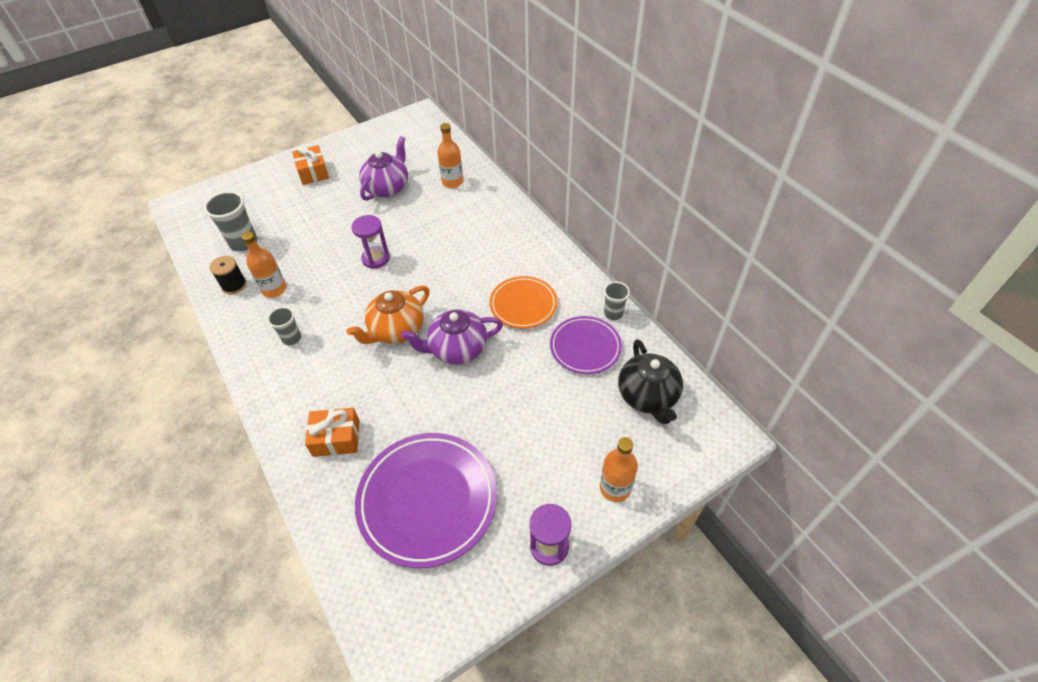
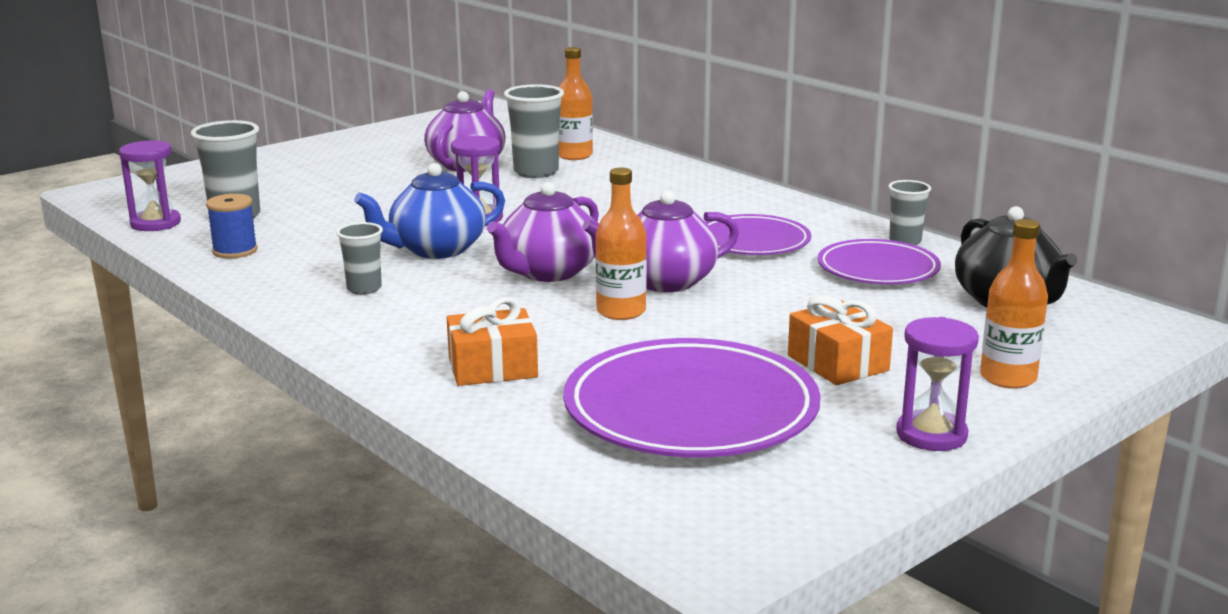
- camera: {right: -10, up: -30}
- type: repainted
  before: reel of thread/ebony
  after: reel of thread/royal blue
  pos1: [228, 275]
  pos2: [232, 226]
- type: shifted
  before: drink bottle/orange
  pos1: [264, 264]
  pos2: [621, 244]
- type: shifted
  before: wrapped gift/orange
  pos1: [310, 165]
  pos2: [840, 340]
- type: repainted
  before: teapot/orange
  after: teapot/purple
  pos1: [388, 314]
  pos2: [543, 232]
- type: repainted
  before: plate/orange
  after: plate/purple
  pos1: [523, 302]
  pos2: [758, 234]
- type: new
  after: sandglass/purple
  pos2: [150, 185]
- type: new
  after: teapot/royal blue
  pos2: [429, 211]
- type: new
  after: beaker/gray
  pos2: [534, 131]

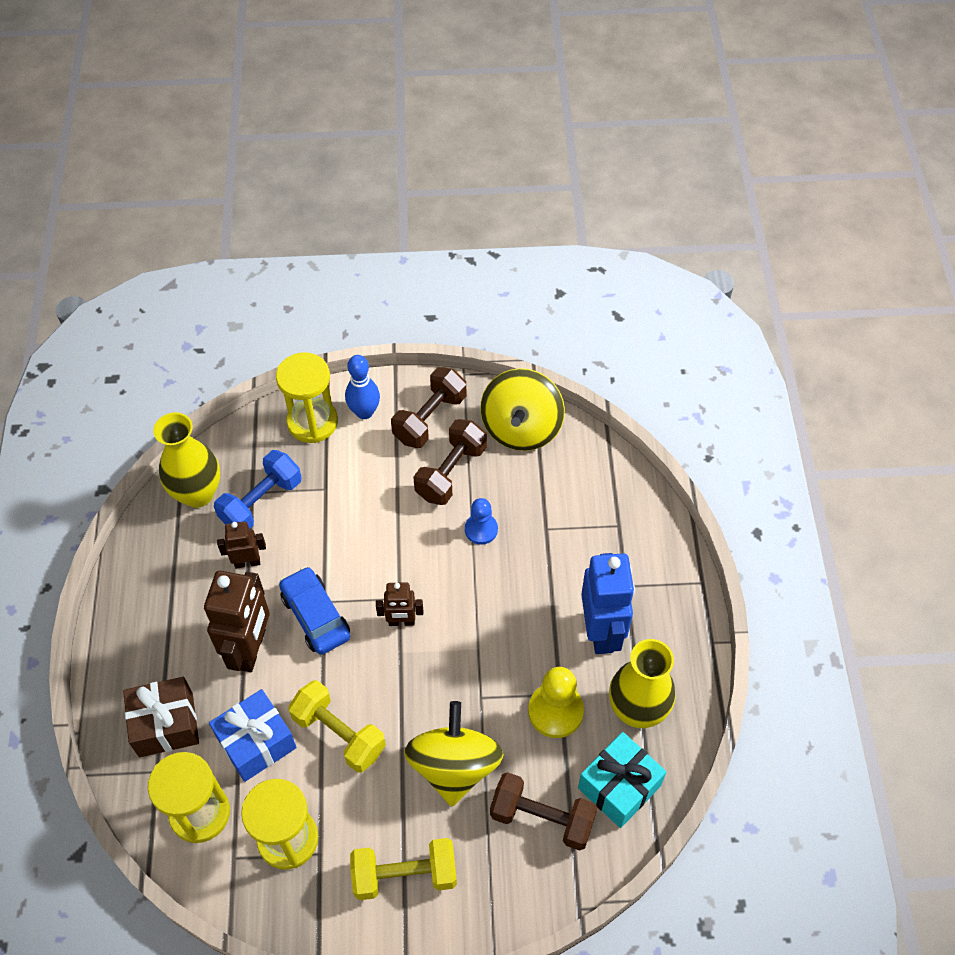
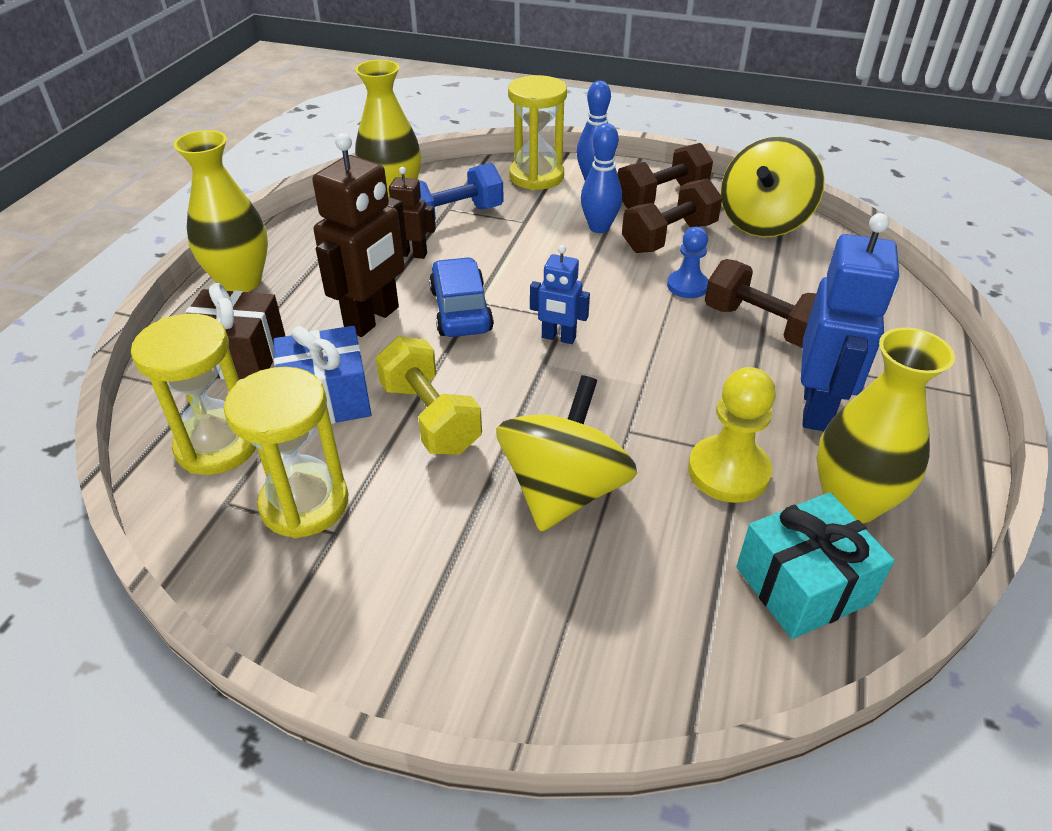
- camera: {right: 20, up: -15}
- type: gone
  before: dumbbell/yellow
  pos1: [403, 869]
- type: repainted
  before: toy robot/brown
  after: toy robot/royal blue
  pos1: [399, 604]
  pos2: [560, 294]
- type: shifted
  before: dumbbell/brown
  pos1: [543, 811]
  pos2: [760, 303]
- type: new
  after: vase/yellow
  pos2: [221, 211]
- type: new
  after: tenpin/royal blue
  pos2: [601, 178]

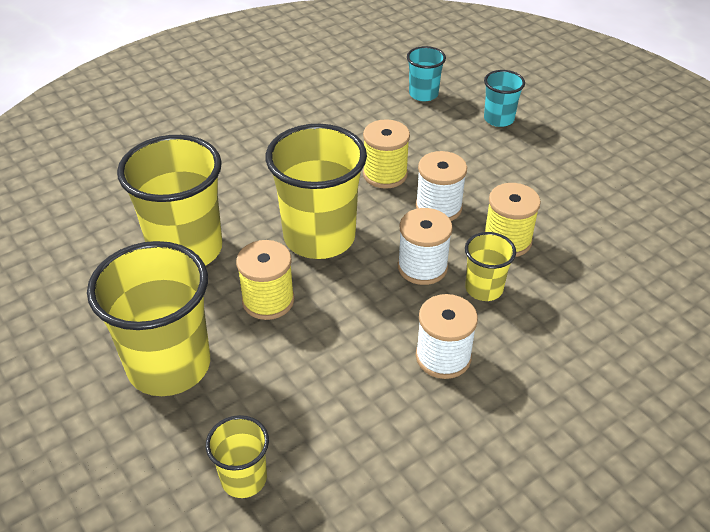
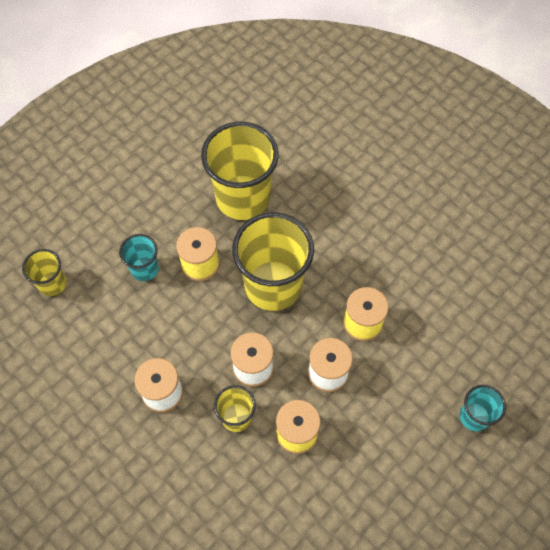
- camera: {right: 80, up: 20}
- type: gone
  before: beaker/yellow
  pos1: [148, 318]
- type: shifted
  before: beaker/teal
  pos1: [426, 74]
  pos2: [139, 257]

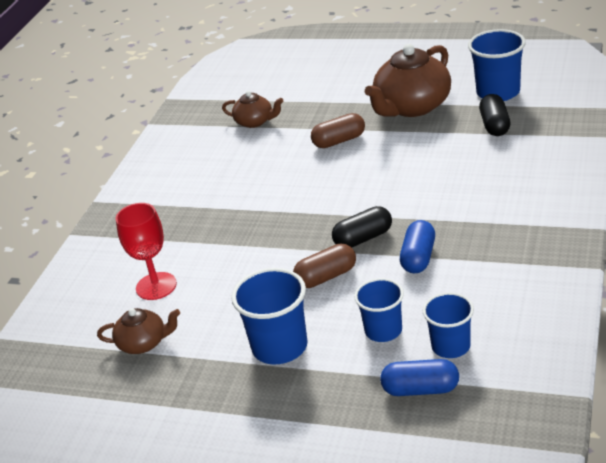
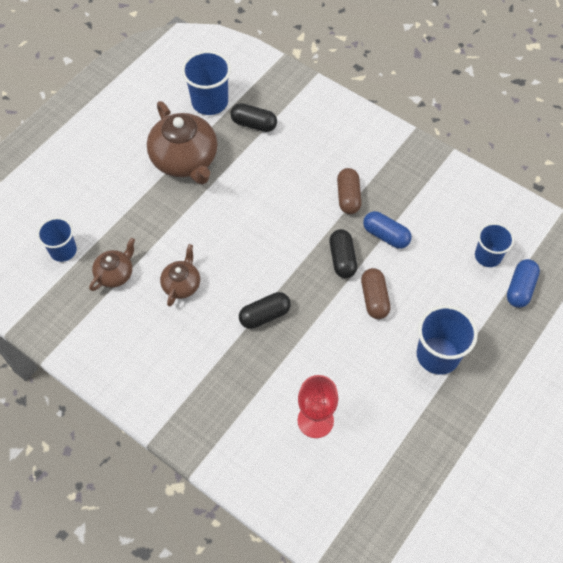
- camera: {right: -75, up: 25}
- type: shifted
  before: teapot/brown
  pos1: [138, 331]
  pos2: [180, 275]
- type: shifted
  before: capsule/brown
  pos1: [338, 130]
  pos2: [349, 191]
- type: shifted
  before: beaker/royal blue
  pos1: [379, 310]
  pos2: [57, 239]
- type: new
  after: capsule/ebony
  pos2: [265, 310]

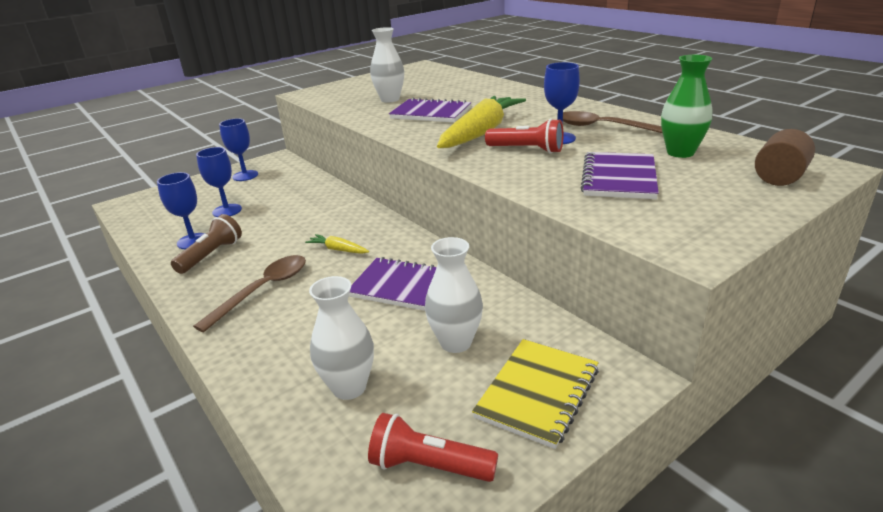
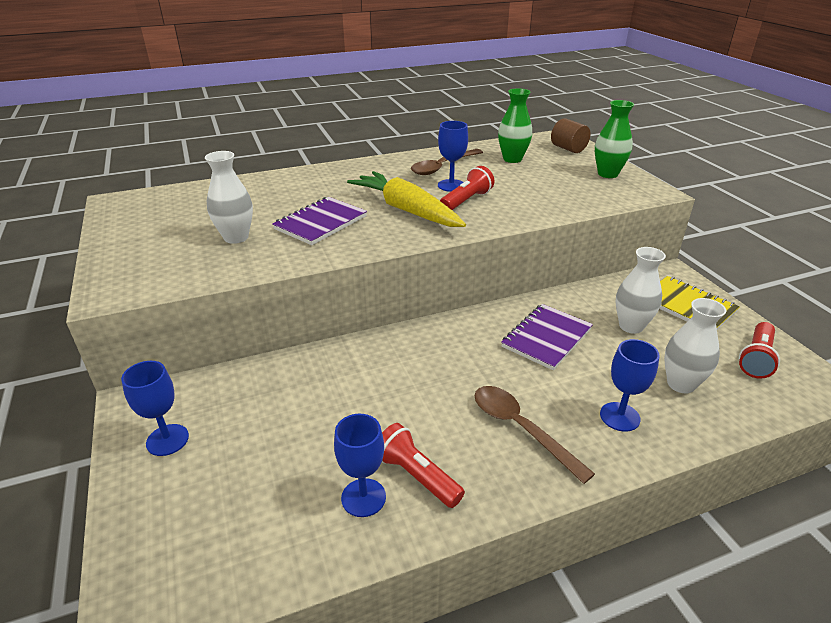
- camera: {right: -75, up: 5}
- type: repainted
  before: flashlight/brown
  after: flashlight/scarlet
  pos1: [206, 244]
  pos2: [423, 465]
- type: shifted
  before: chalice/royal blue
  pos1: [219, 182]
  pos2: [630, 385]
- type: gone
  before: carrot/yellow
  pos1: [337, 244]
- type: gone
  before: notebook/purple
  pos1: [620, 175]
- type: new
  after: vase/emerald
  pos2: [614, 139]

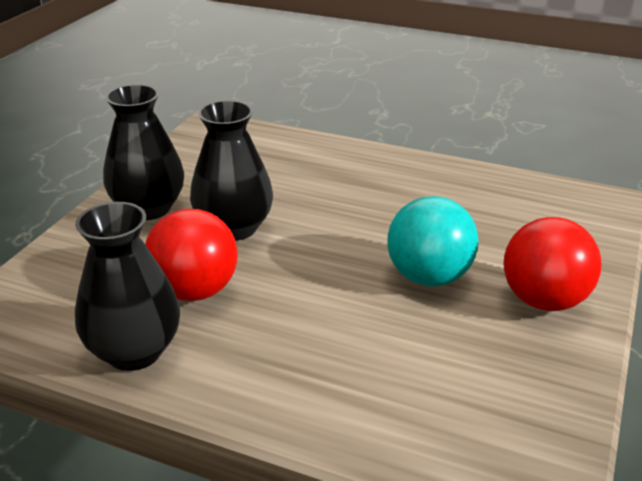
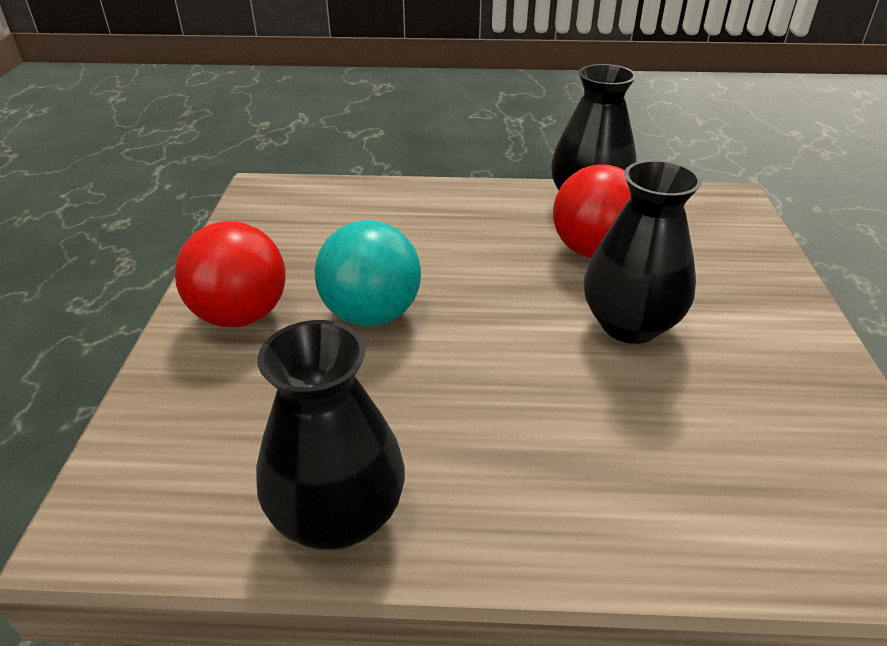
- camera: {right: 160, up: 5}
- type: shifted
  before: vase/ebony
  pos1: [143, 152]
  pos2: [330, 435]

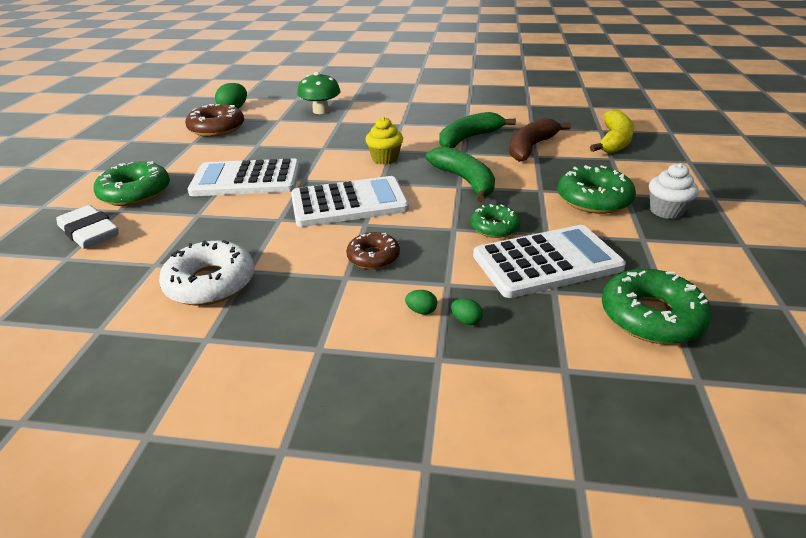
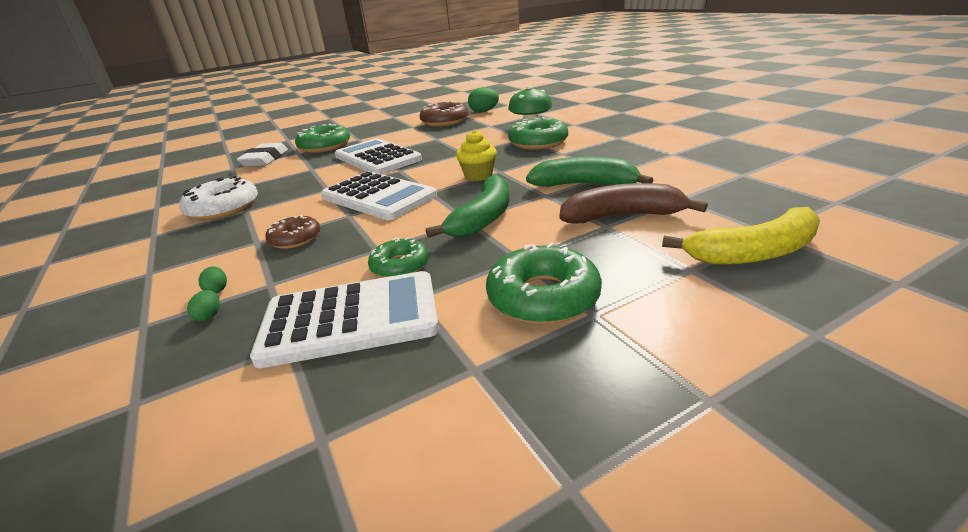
- camera: {right: 55, up: -5}
- type: rotated
  before: adding machine/pure white
  pos1: [549, 261]
  pos2: [344, 319]
  turn: -45
- type: shifted
  before: glazed donut/emerald
  pos1: [657, 306]
  pos2: [538, 133]
- type: gone
  before: fairy cake/pure white
  pos1: [674, 191]

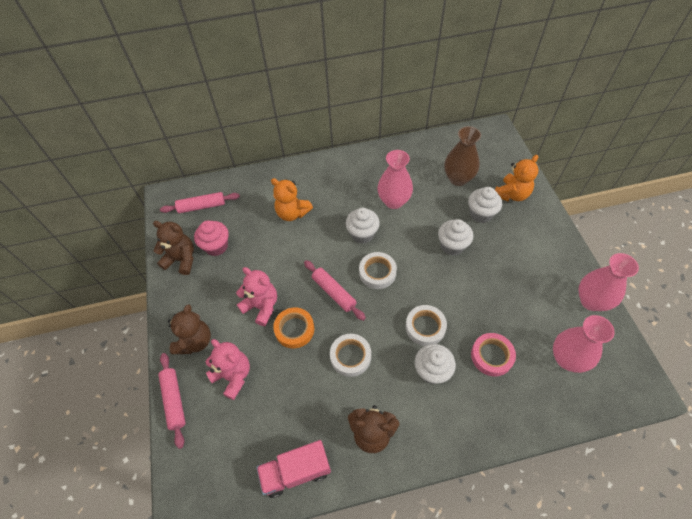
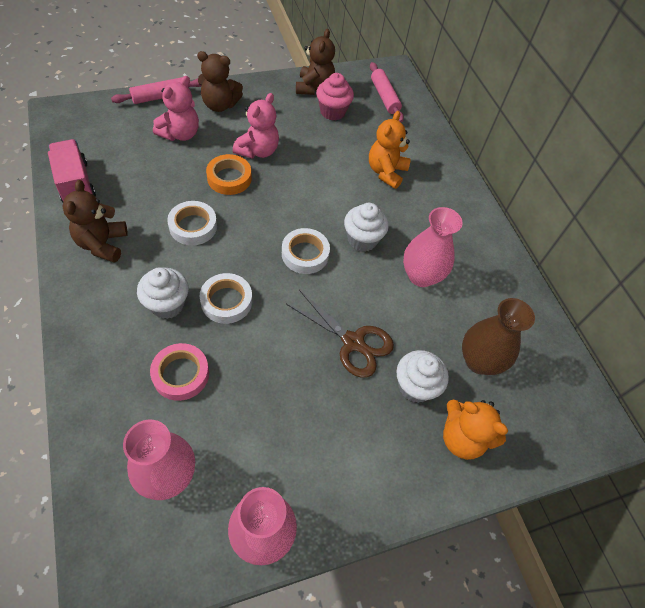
- camera: {right: 75, up: 0}
- type: gone
  before: rolling pin/rosy
  pos1: [335, 290]
- type: swapped
  before: fairy cake/pure white
  after: scissors/brown
  pos1: [455, 237]
  pos2: [340, 334]

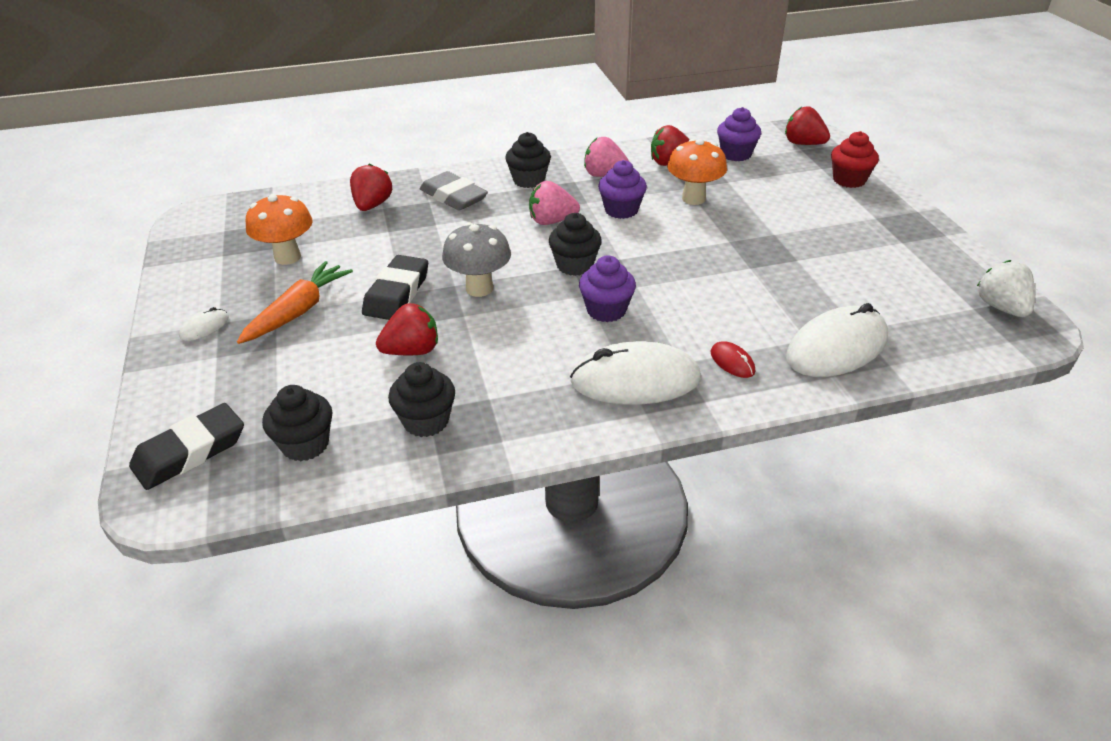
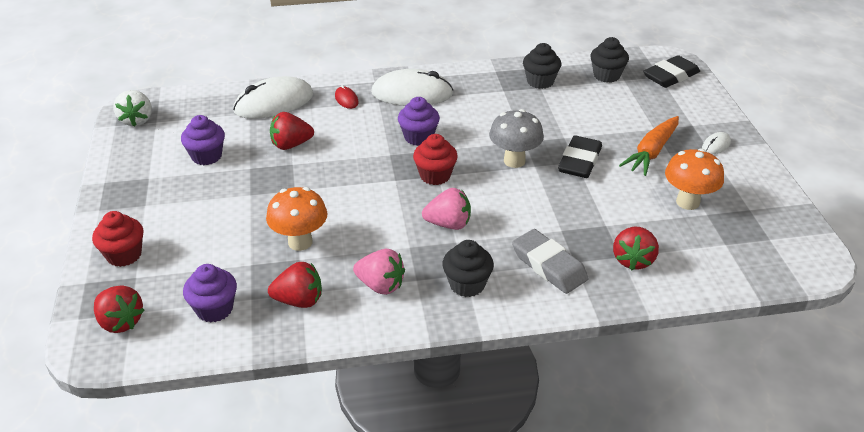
- camera: {right: -175, up: 0}
- type: shifted
  before: toy strawberry/scarlet
  pos1: [407, 329]
  pos2: [292, 131]
- type: repainted
  before: fairy cake/ebony
  after: fairy cake/scarlet
  pos1: [575, 244]
  pos2: [435, 159]
- type: shifted
  before: fairy cake/purple
  pos1: [622, 189]
  pos2: [203, 140]

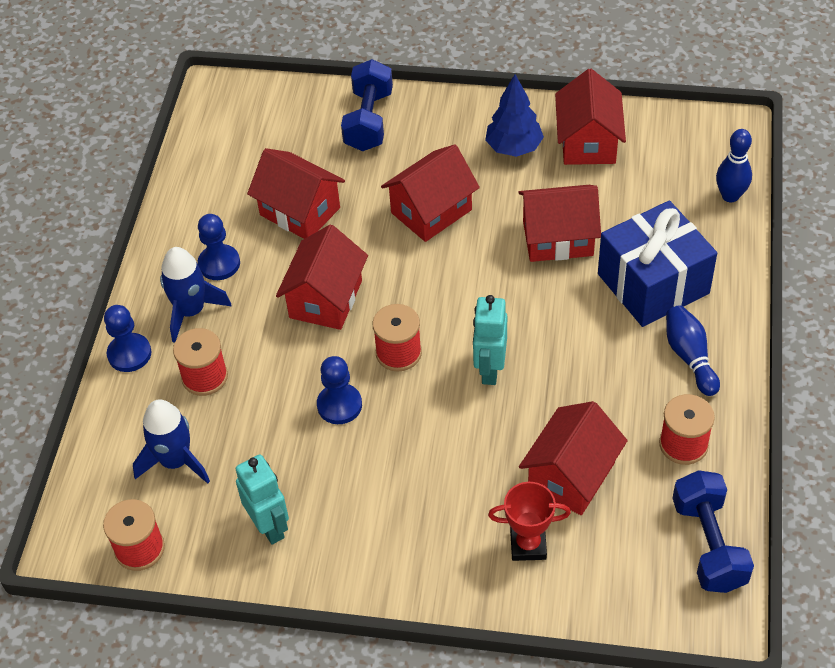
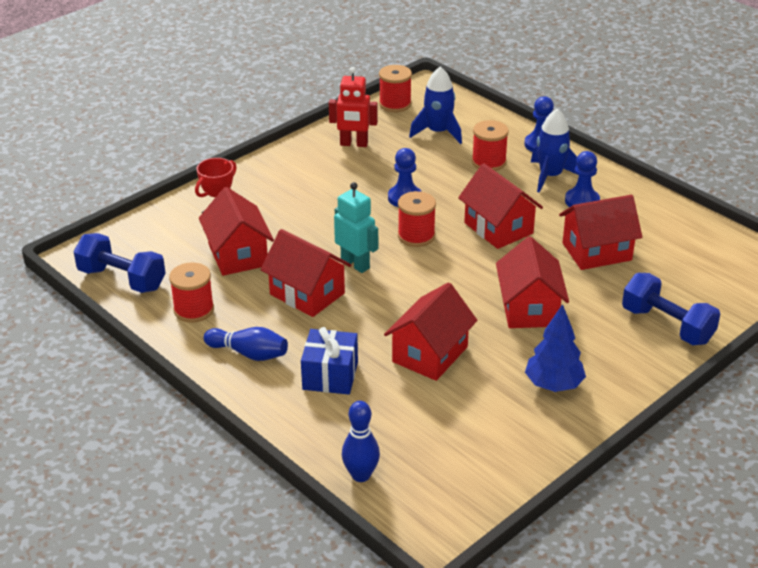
- camera: {right: 125, up: -15}
- type: repainted
  before: toy robot/teal
  after: toy robot/scarlet
  pos1: [262, 499]
  pos2: [353, 107]
- type: shifted
  before: cottage/scarlet
  pos1: [590, 117]
  pos2: [305, 273]
- type: scaled
  before: wrapped gift/royal blue
  pos1: [657, 263]
  pos2: [329, 360]
  scale: 0.63

